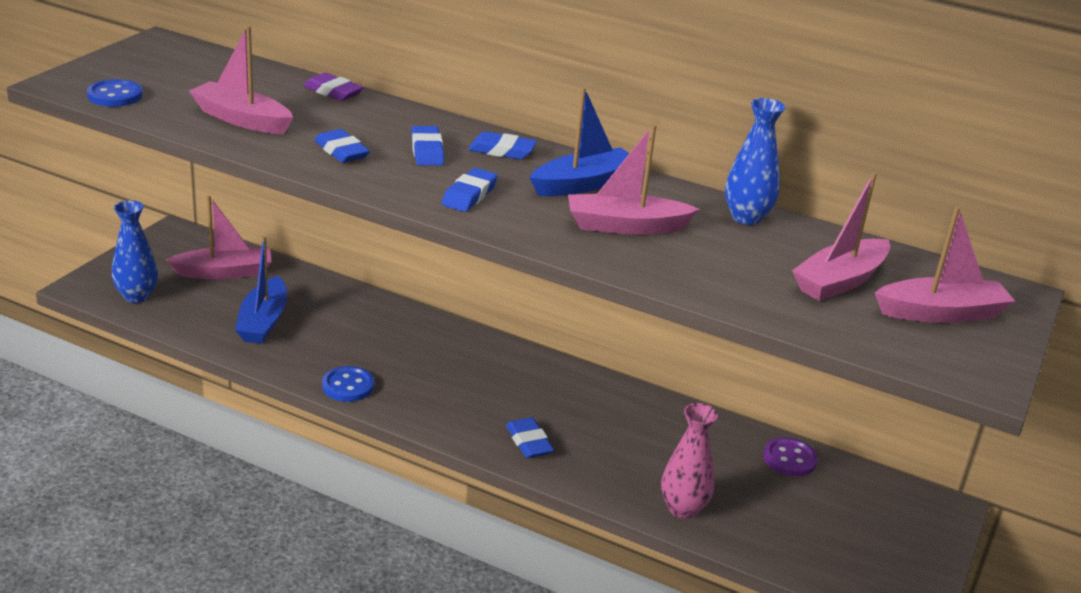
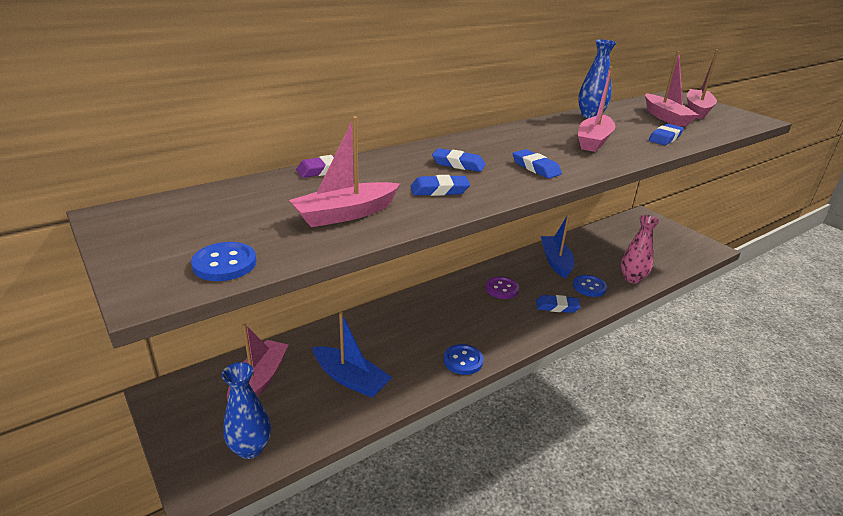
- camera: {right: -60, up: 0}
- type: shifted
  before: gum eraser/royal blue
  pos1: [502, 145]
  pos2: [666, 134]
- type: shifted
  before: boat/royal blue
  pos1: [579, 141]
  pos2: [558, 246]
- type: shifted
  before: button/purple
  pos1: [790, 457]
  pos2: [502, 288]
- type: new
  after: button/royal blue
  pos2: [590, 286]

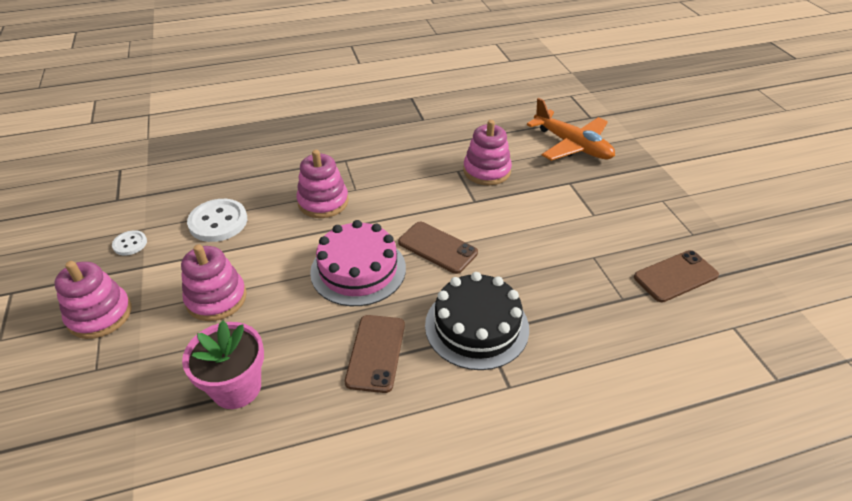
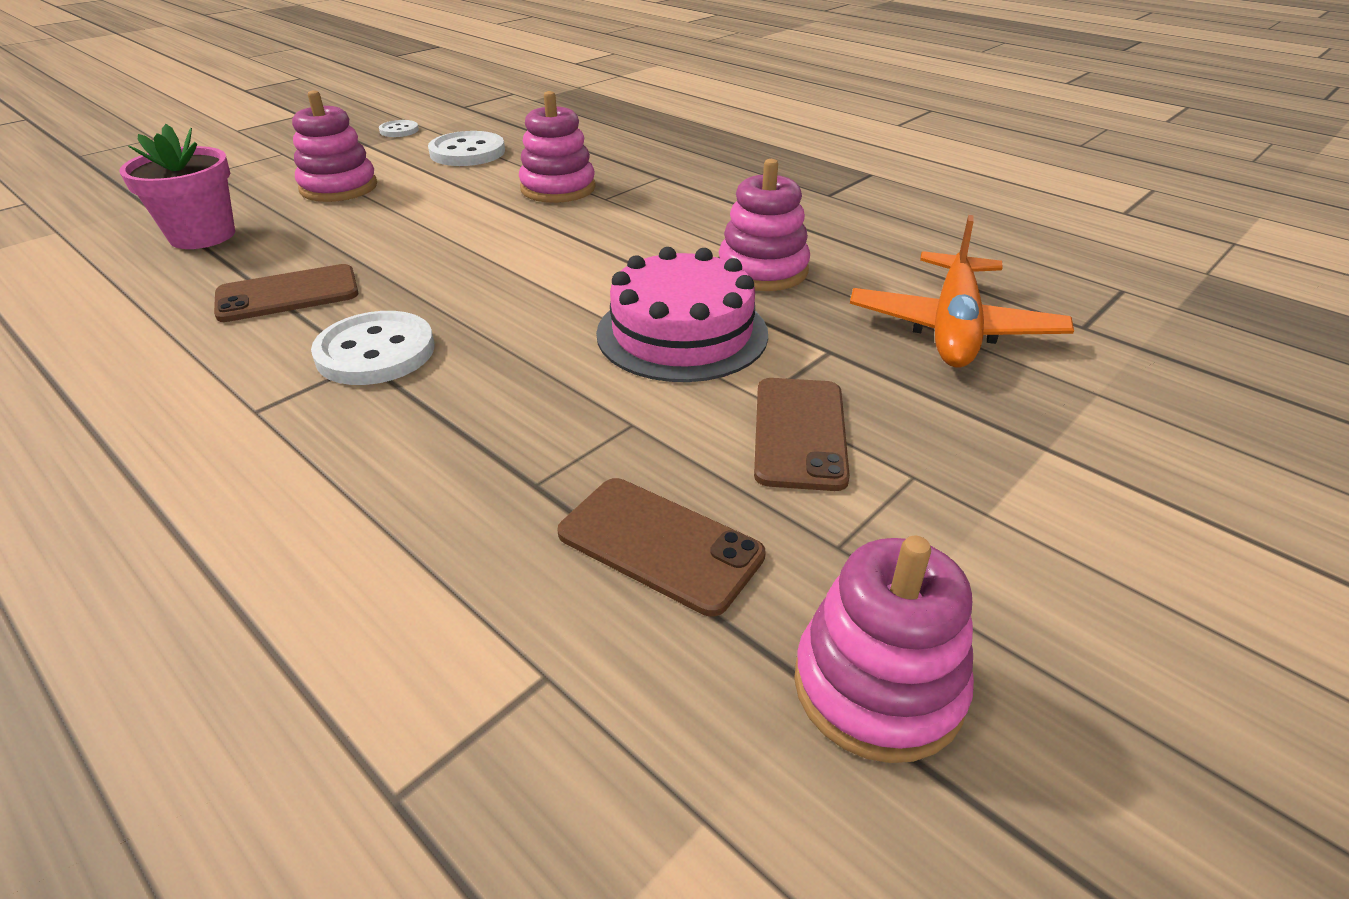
- camera: {right: 60, up: -5}
- type: shifted
  before: stacking toy/rosy
  pos1: [92, 300]
  pos2: [884, 649]
- type: shifted
  before: layer cake/rosy
  pos1: [358, 263]
  pos2: [682, 314]
- type: shifted
  before: mobile phone/brown
  pos1: [438, 248]
  pos2: [802, 434]
- type: swapped
  before: layer cake/ebony
  after: button/pure white
  pos1: [477, 321]
  pos2: [372, 348]

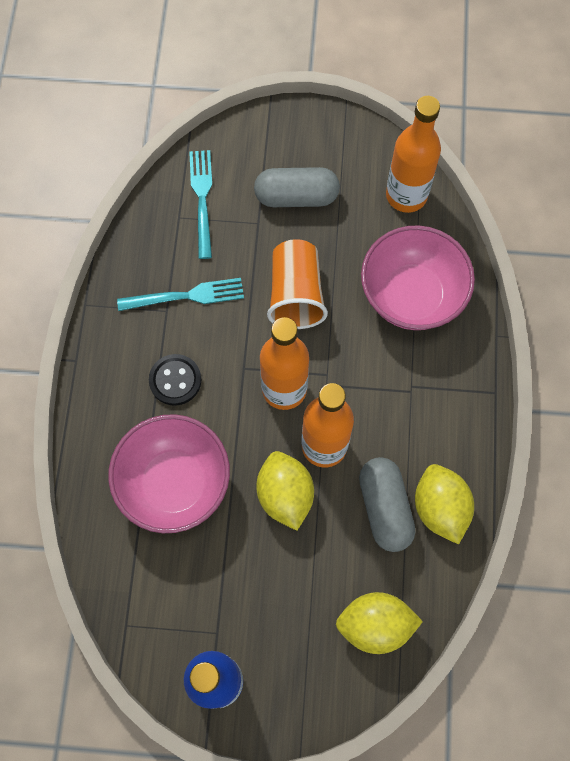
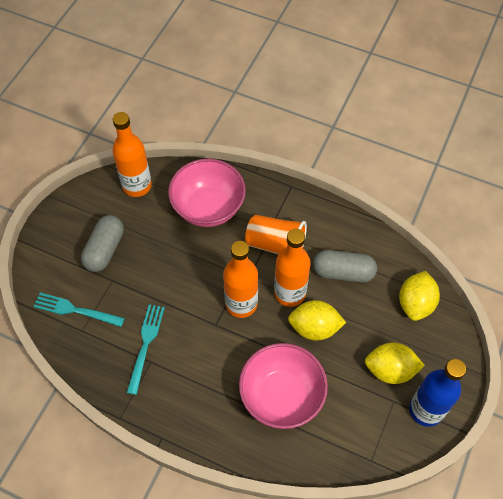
- camera: {right: -70, up: -10}
- type: gone
  before: button/ebony
  pos1: [175, 380]
- type: shifted
  before: beaker/orange
  pos1: [297, 284]
  pos2: [276, 235]
- type: shifted
  before: toy lemon/yellow
  pos1: [444, 504]
  pos2: [395, 363]

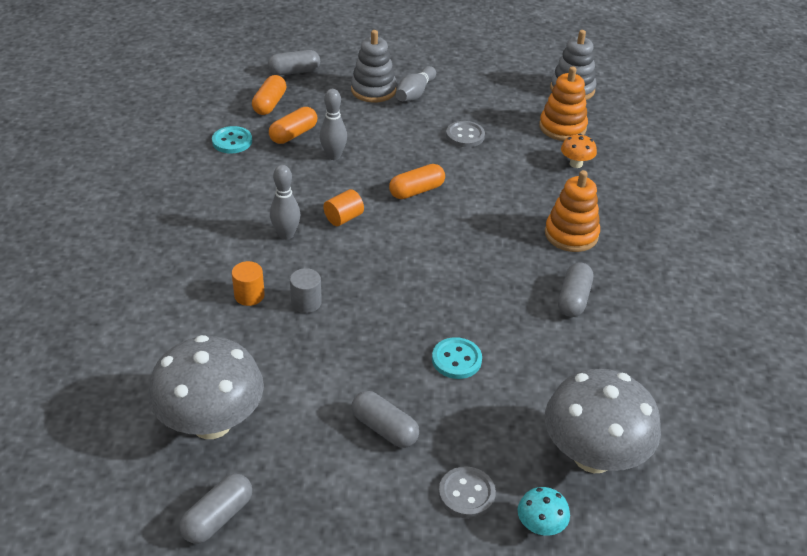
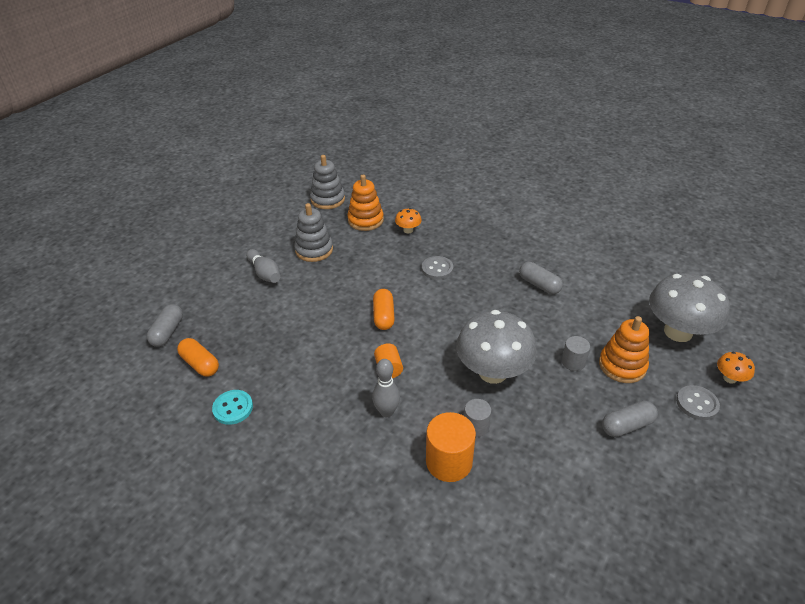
- camera: {right: -60, up: 0}
- type: shifted
  before: mushroom/gray
  pos1: [206, 387]
  pos2: [496, 347]
- type: gone
  before: capsule/gray
  pos1: [215, 509]
- type: scaled
  before: cylinder shape/orange
  pos1: [248, 283]
  pos2: [451, 447]
  scale: 1.72
- type: gone
  before: capsule/orange
  pos1: [293, 125]
- type: gone
  before: tenpin/gray
  pos1: [333, 124]
- type: shifted
  before: stacking toy/gray
  pos1: [374, 66]
  pos2: [313, 232]
- type: swapped
  before: button/teal
  after: cylinder shape/gray
  pos1: [457, 358]
  pos2: [575, 353]
- type: shifted
  before: button/gray
  pos1: [465, 134]
  pos2: [437, 268]
- type: repainted
  before: mushroom/teal
  after: mushroom/orange
  pos1: [544, 511]
  pos2: [736, 368]
- type: shifted
  before: stacking toy/orange
  pos1: [572, 211]
  pos2: [624, 349]

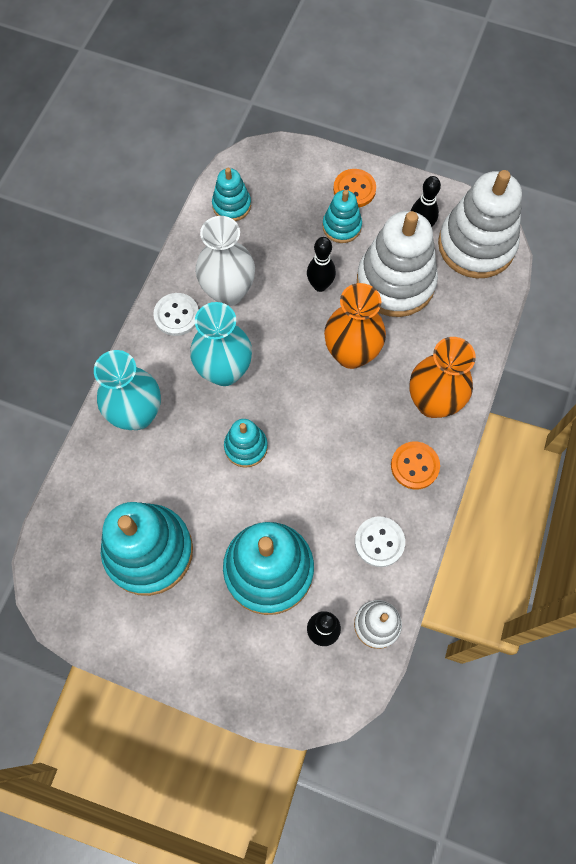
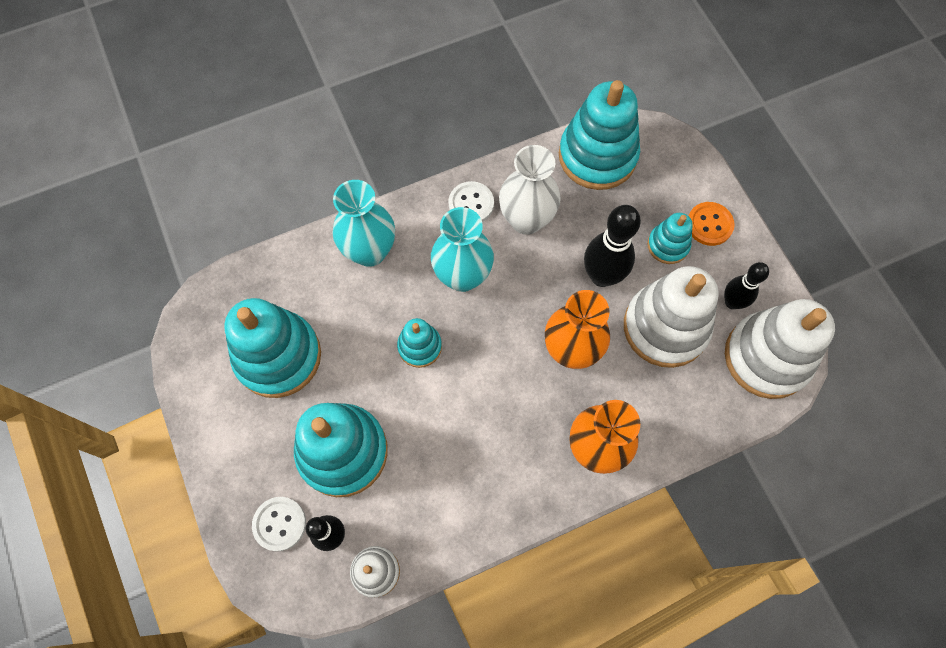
- camera: {right: 45, up: 0}
- type: scaled
  before: stacking toy/teal
  pos1: [231, 194]
  pos2: [599, 135]
  scale: 1.96
- type: scaled
  before: tenpin/ebony
  pos1: [321, 264]
  pos2: [612, 246]
  scale: 1.59
- type: shifted
  before: button/pure white
  pos1: [380, 542]
  pos2: [279, 524]
- type: gone
  before: button/orange
  pos1: [415, 465]

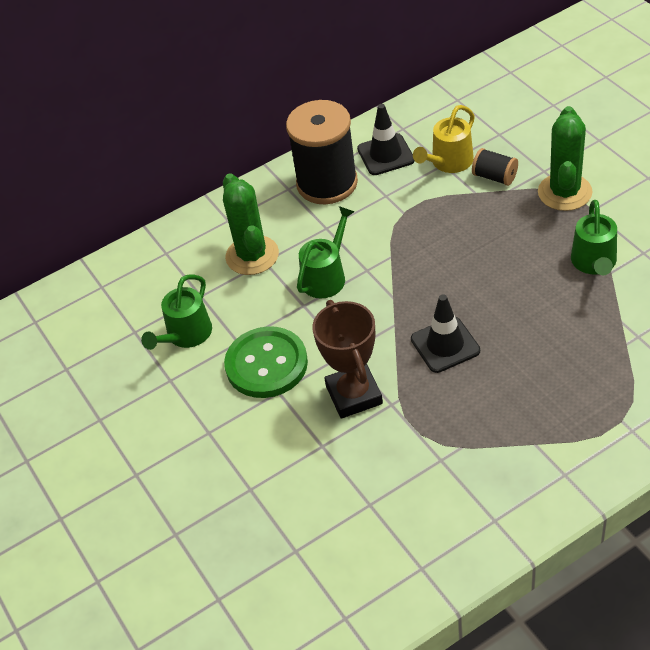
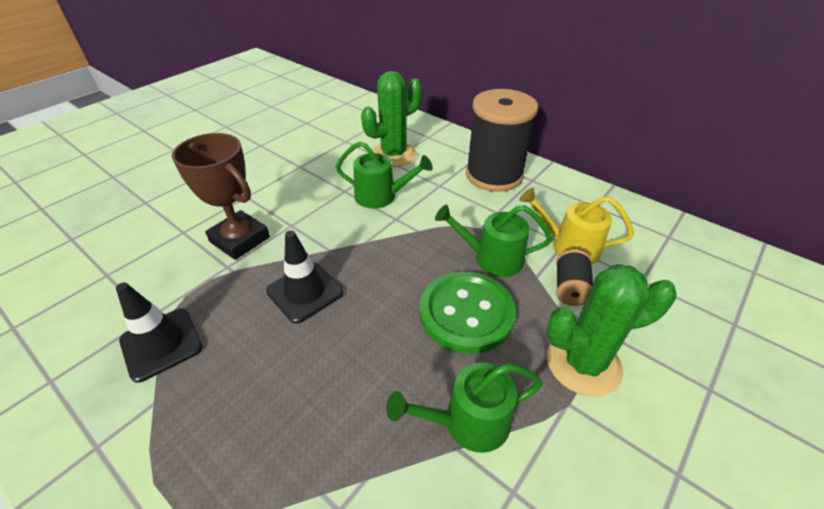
- camera: {right: 65, up: -5}
- type: shifted
  before: sprinkling can/emerald
  pos1: [176, 312]
  pos2: [493, 241]
- type: shifted
  before: button/emerald
  pos1: [266, 362]
  pos2: [468, 312]
- type: rotated
  before: award cup/brown
  pos1: [347, 359]
  pos2: [221, 196]
  turn: 75
- type: shifted
  before: safety cone/ebony
  pos1: [385, 139]
  pos2: [159, 332]

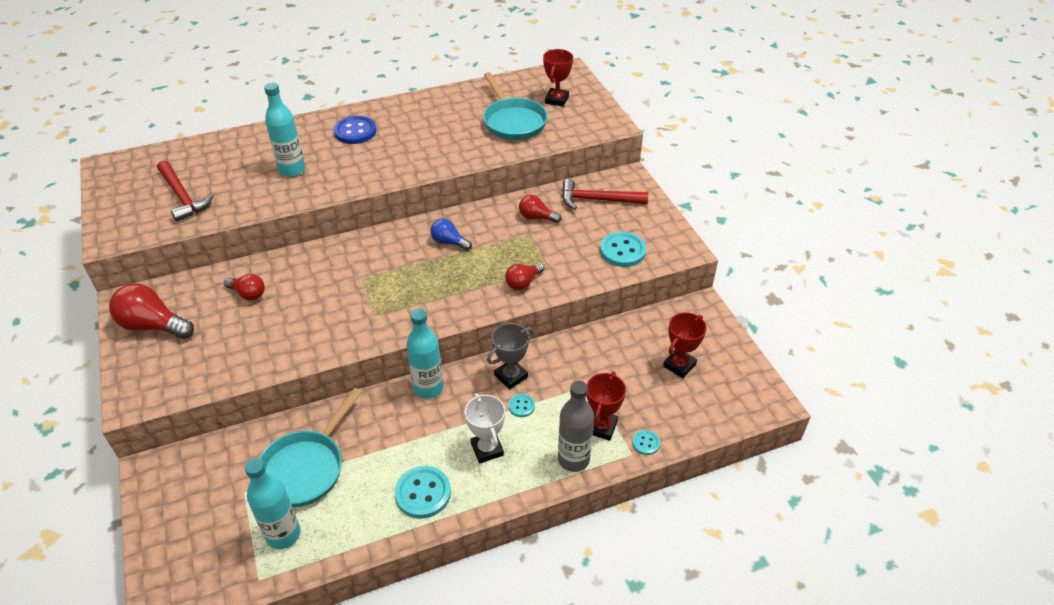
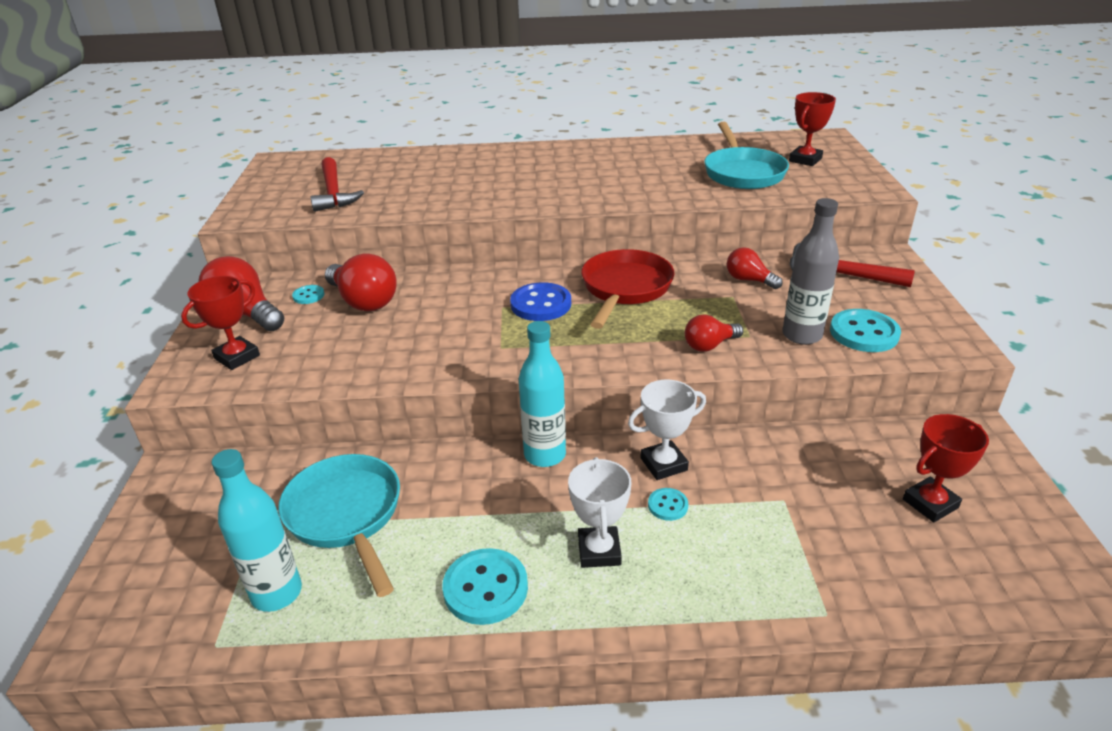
- camera: {right: 20, up: -10}
- type: scaled
  before: bulb/scarlet
  pos1: [244, 287]
  pos2: [361, 282]
  scale: 1.7
- type: rotated
  before: skillet/teal
  pos1: [310, 447]
  pos2: [339, 525]
  turn: 105
- type: gone
  before: drink bottle/teal
  pos1: [284, 130]
- type: shifted
  before: button/royal blue
  pos1: [355, 130]
  pos2: [540, 301]
- type: swapped
  before: bulb/royal blue
  after: skillet/scarlet
  pos1: [451, 235]
  pos2: [628, 289]
- type: repainted
  before: award cup/gray
  after: award cup/pure white
  pos1: [510, 356]
  pos2: [667, 429]
- type: shifted
  before: drink bottle/gray
  pos1: [576, 426]
  pos2: [810, 271]
- type: shifted
  before: award cup/scarlet
  pos1: [606, 406]
  pos2: [220, 323]
- type: shifted
  before: button/teal
  pos1: [646, 442]
  pos2: [308, 294]

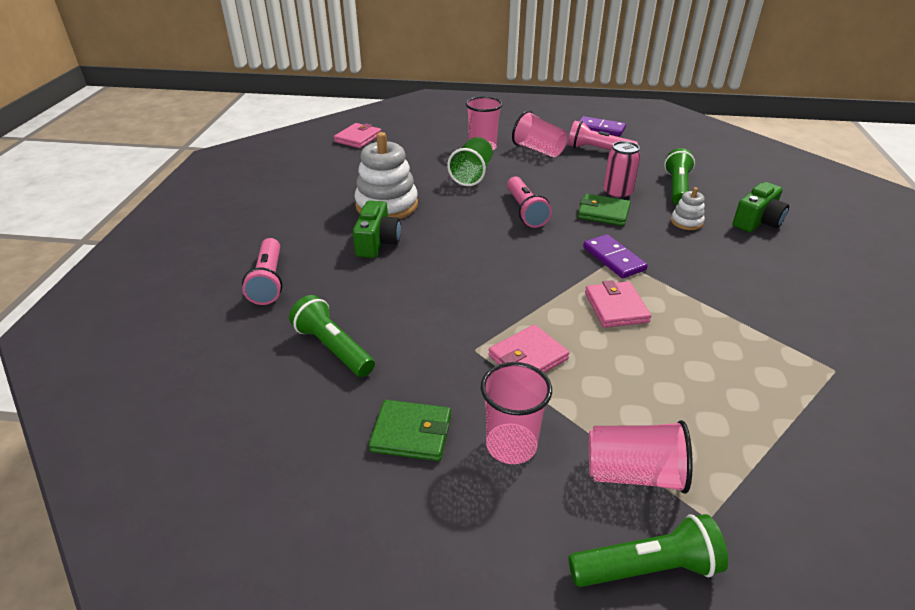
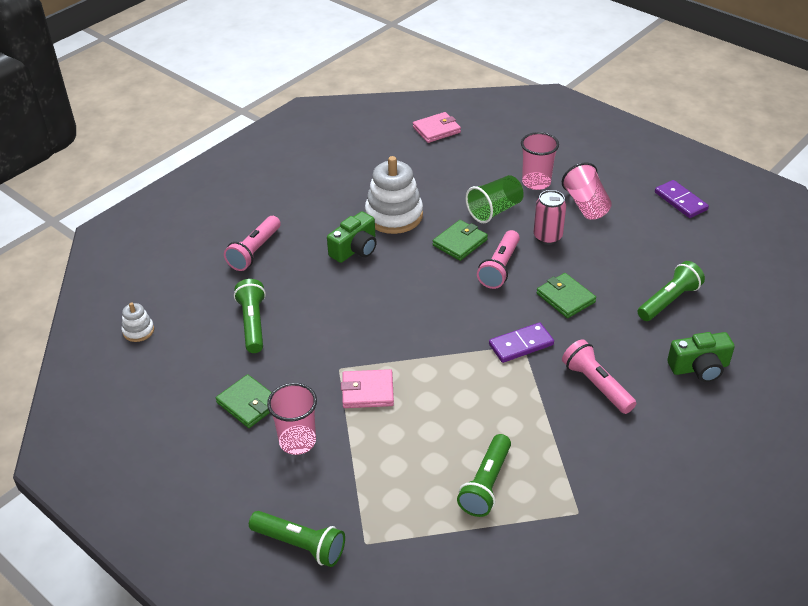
- camera: {right: 35, up: 5}
- type: shifted
  before: flashlight/rosy
  pos1: [603, 135]
  pos2: [599, 376]
- type: rotated
  before: domino piece/purple
  pos1: [615, 256]
  pos2: [521, 342]
  turn: 60
- type: gone
  before: wallet/rosy
  pos1: [618, 304]
- type: gone
  before: beaker/rosy
  pos1: [641, 457]
- type: shifted
  before: soda can/rosy
  pos1: [621, 170]
  pos2: [550, 217]
- type: shifted
  before: stacking toy/pure white
  pos1: [688, 208]
  pos2: [138, 322]
- type: new
  after: wallet/emerald
  pos2: [460, 240]
- type: new
  after: flashlight/emerald
  pos2: [484, 475]

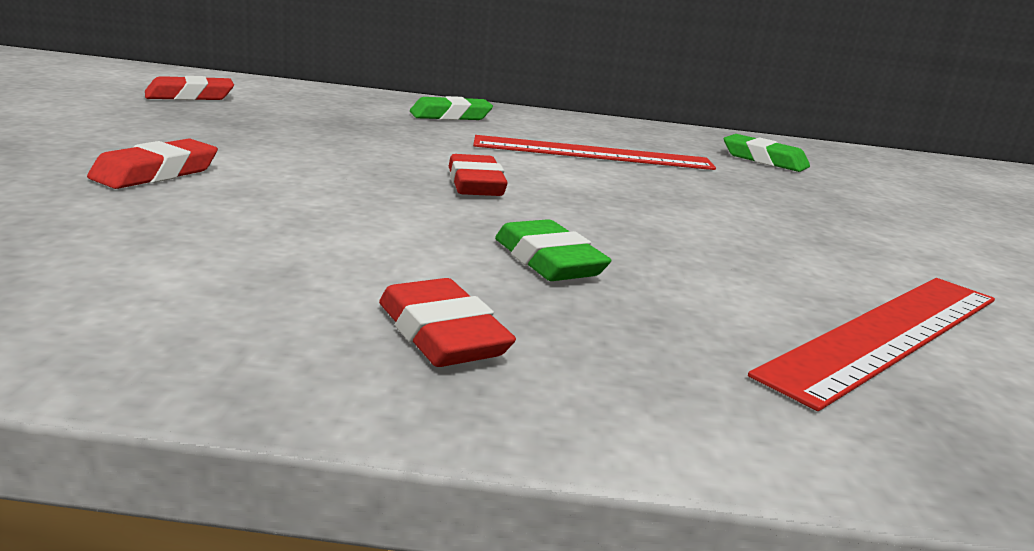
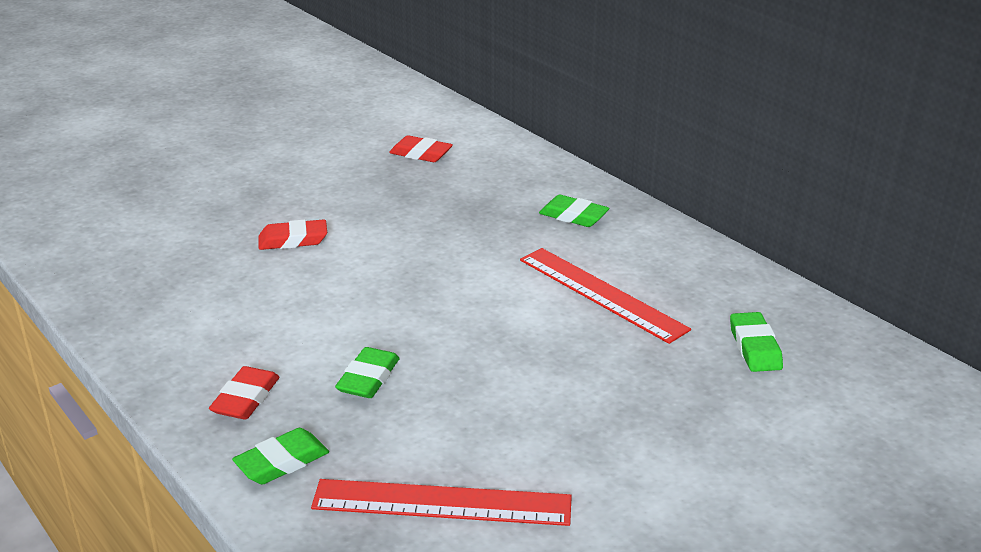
- camera: {right: 50, up: 10}
- type: gone
  before: gum eraser/scarlet
  pos1: [478, 175]
- type: new
  after: gum eraser/emerald
  pos2: [280, 456]

